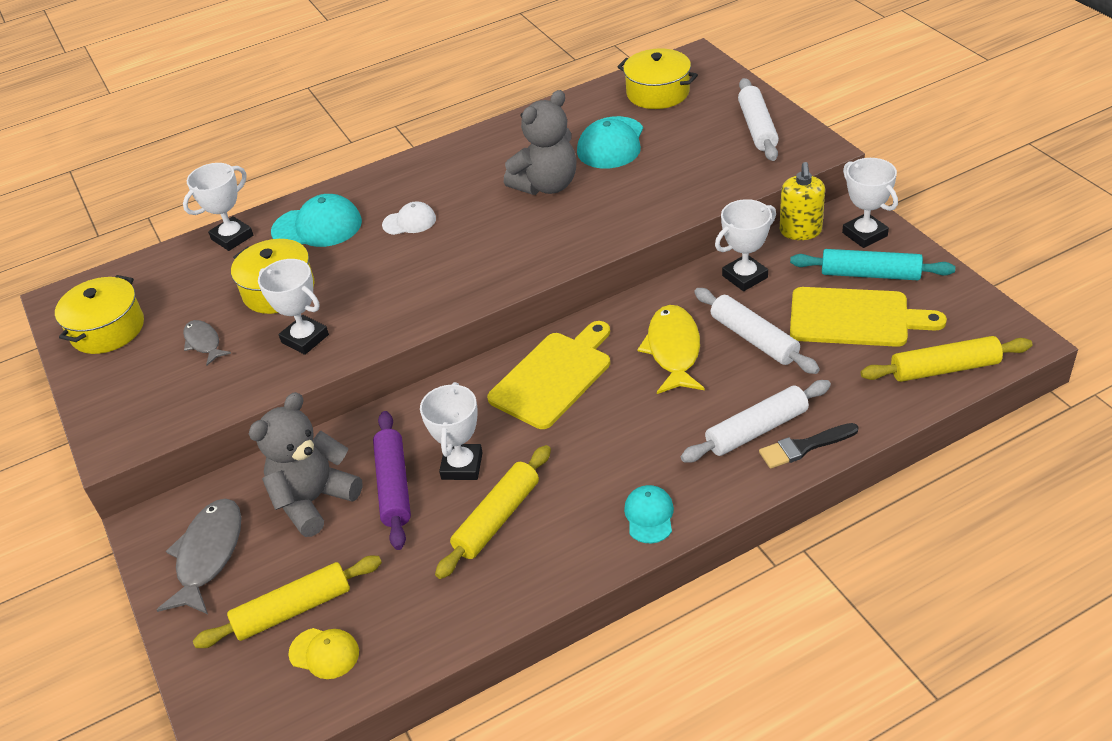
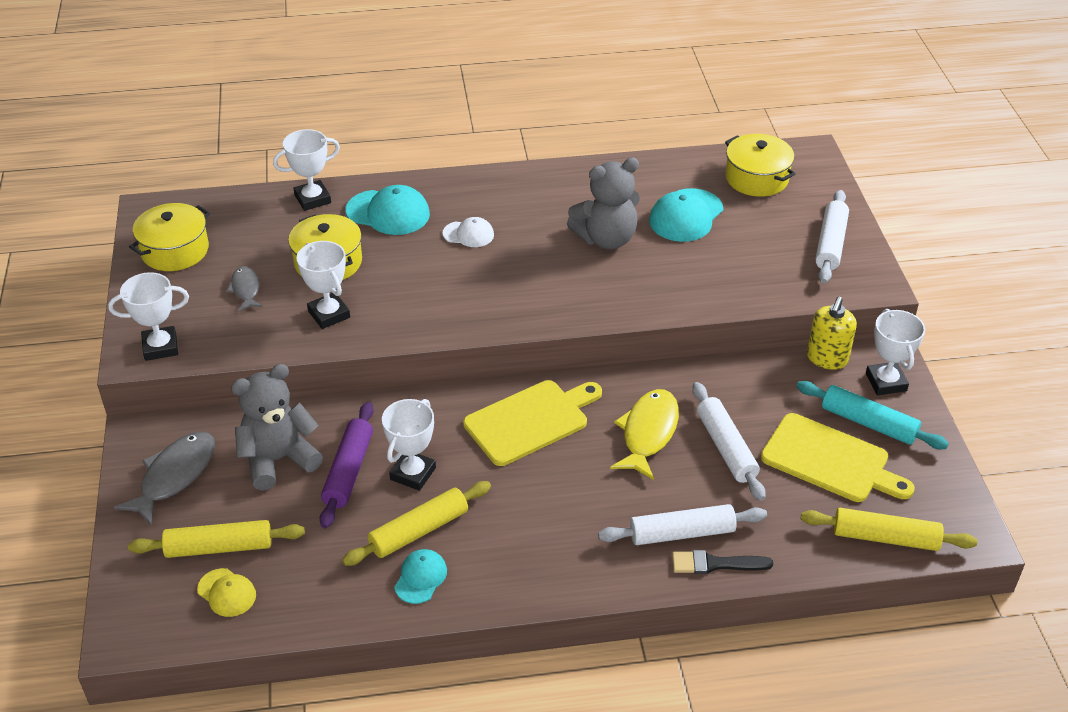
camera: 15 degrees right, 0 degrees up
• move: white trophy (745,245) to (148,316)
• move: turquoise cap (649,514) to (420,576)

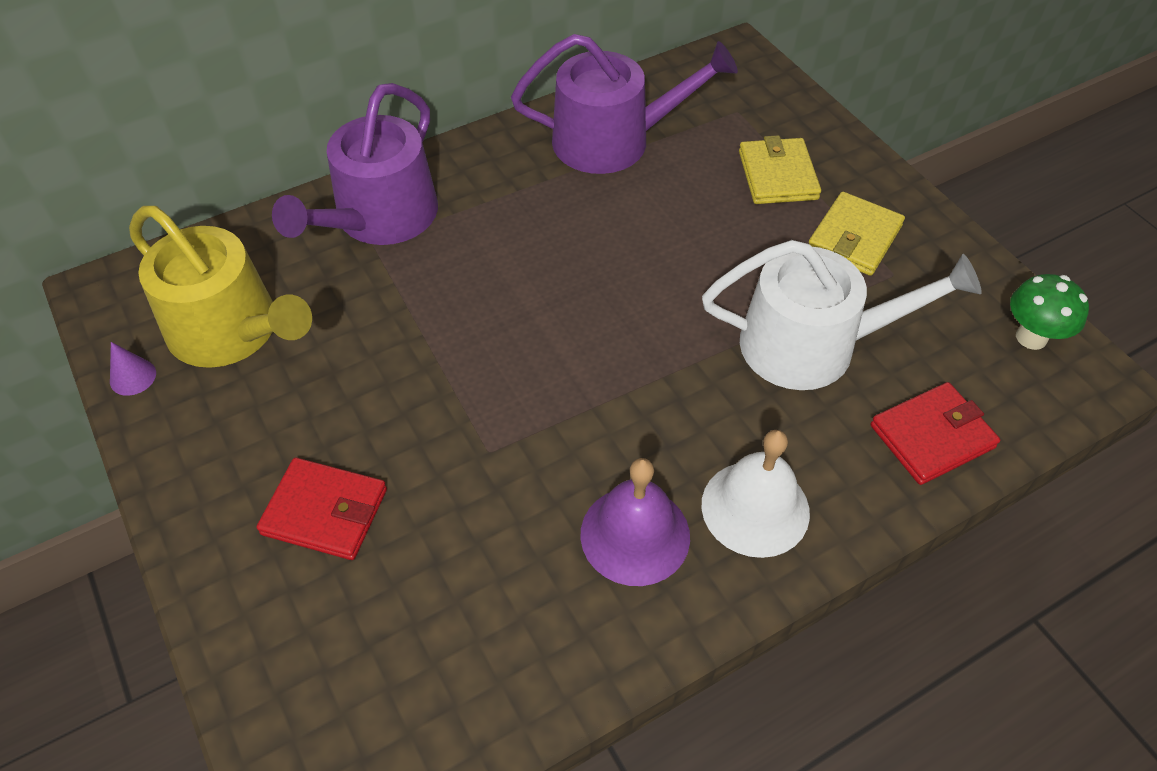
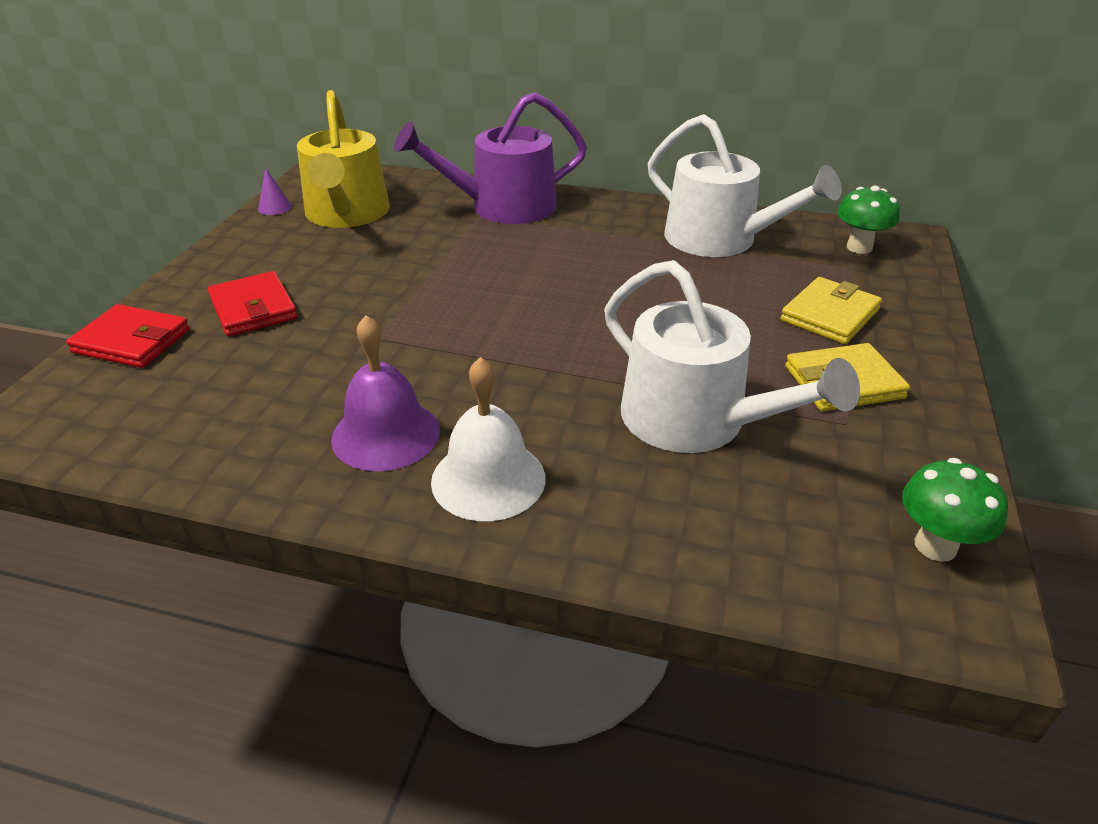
camera: 45 degrees right, 15 degrees down
• recolor: purple watering can (624,104) to white watering can (745,185)
• move: red wallet (935,433) to (128,336)
• insert: green mushroom (868,219)

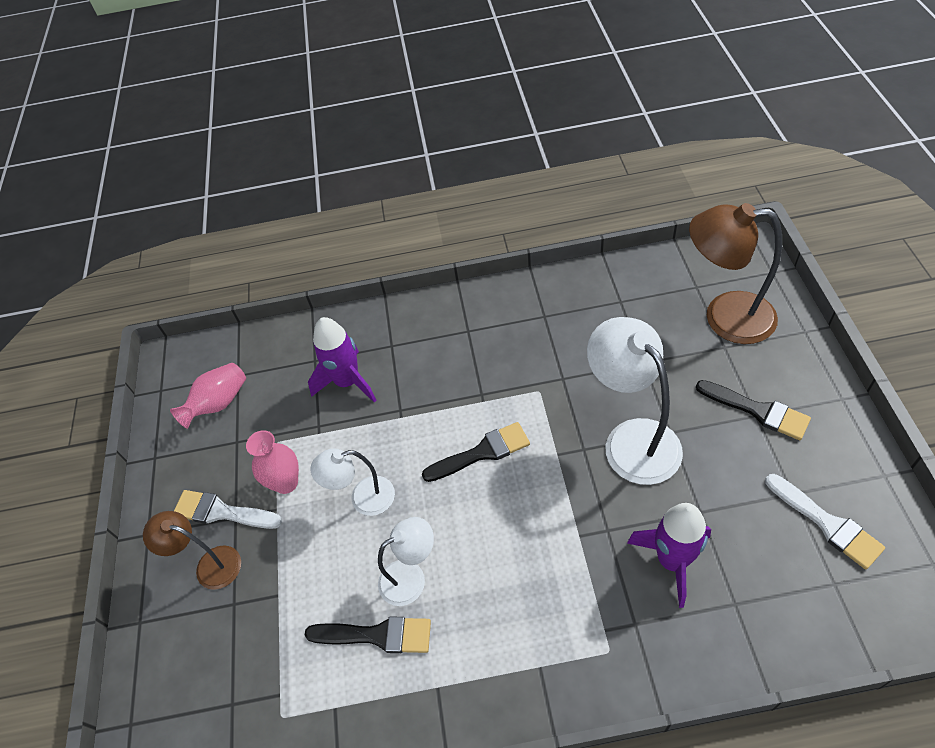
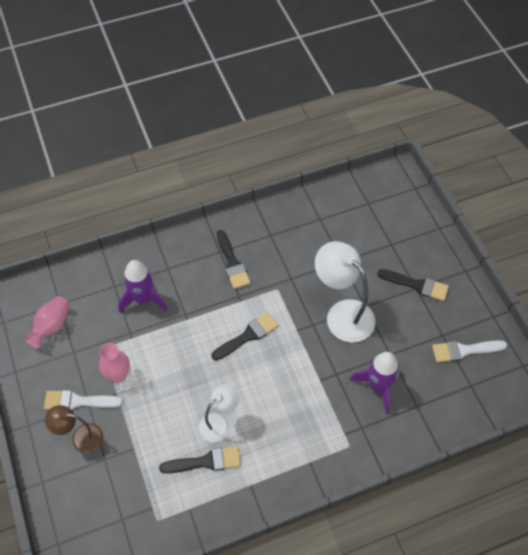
camera: 20 degrees left, 5 degrees up
• delete: brown lamp (735,273)
• delete: white lamp (353,482)
• rotate: white brush (825,521) = (469,351) 135 degrees clockwise
• insert: black brush (234,259)

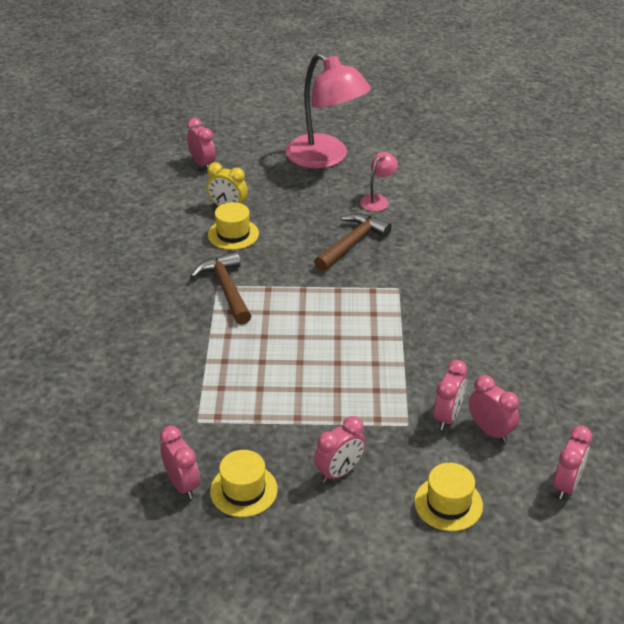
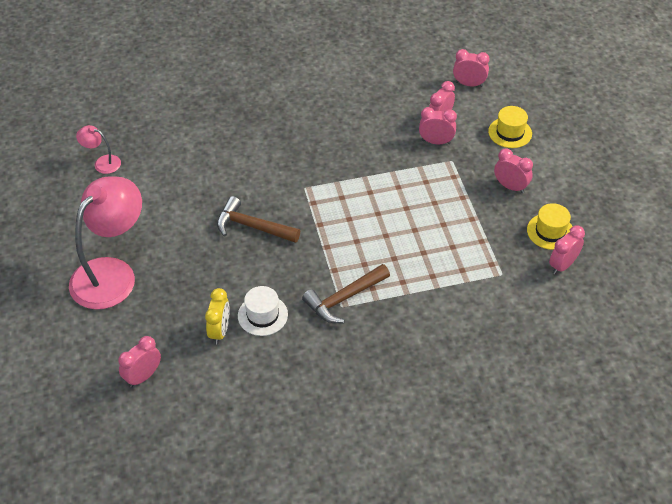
camera: 105 degrees left, 10 degrees up
• move: pink lamp (379,181) to (98,149)
• recolor: yellow hat (233,226) to white hat (263,311)

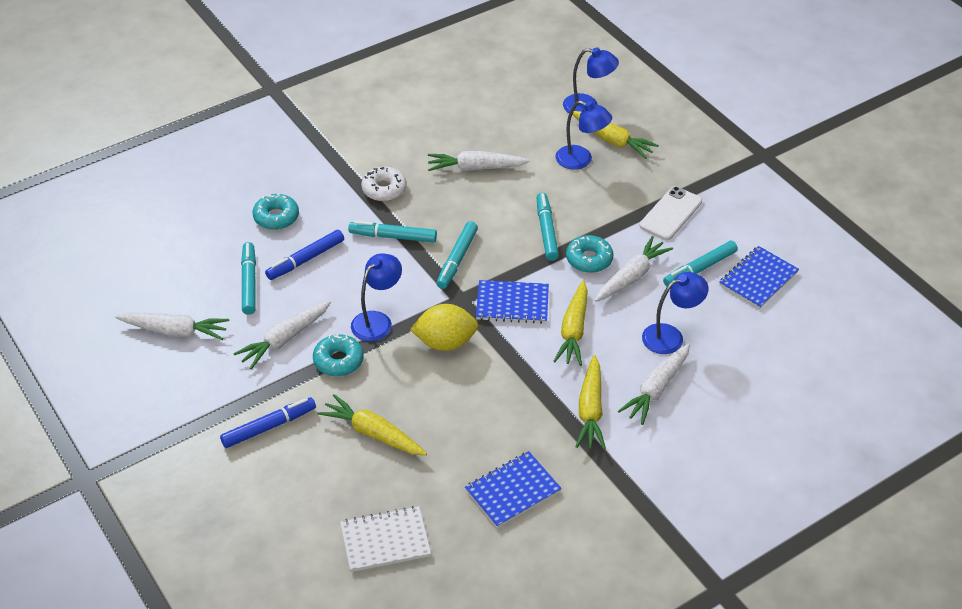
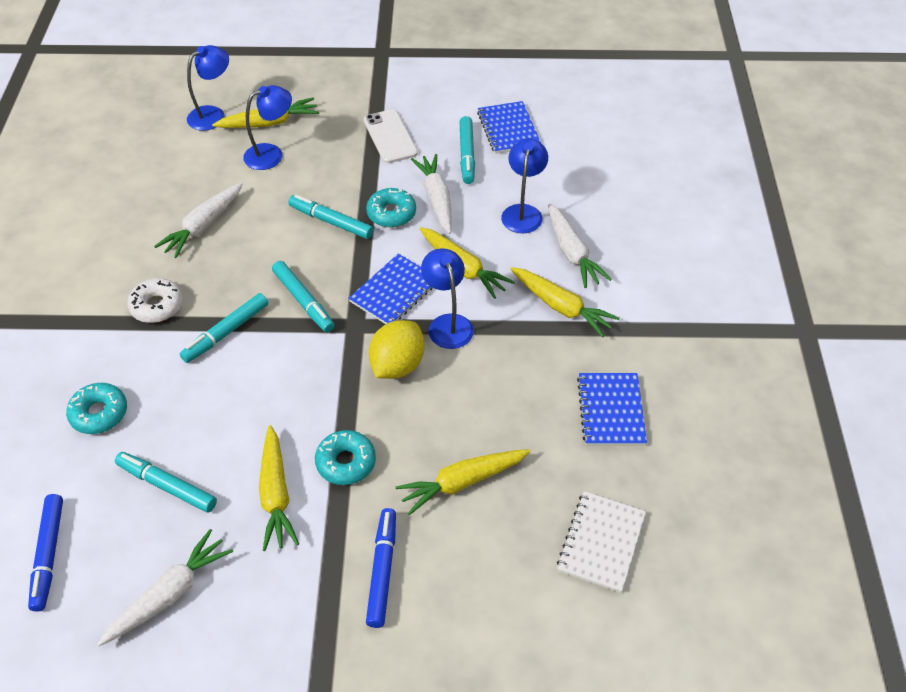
camera: 55 degrees left, 5 degrees up
• move: blue marker (304,255) to (45,553)
• move: blue lamp (376,297) to (447,298)
• recolor: white carrot (282,335) to yellow carrot (279,488)

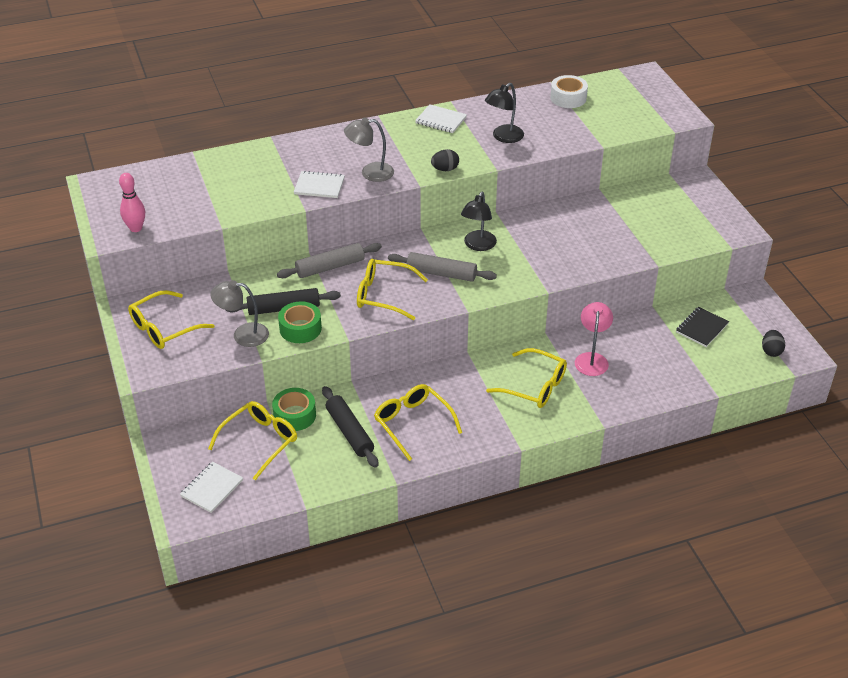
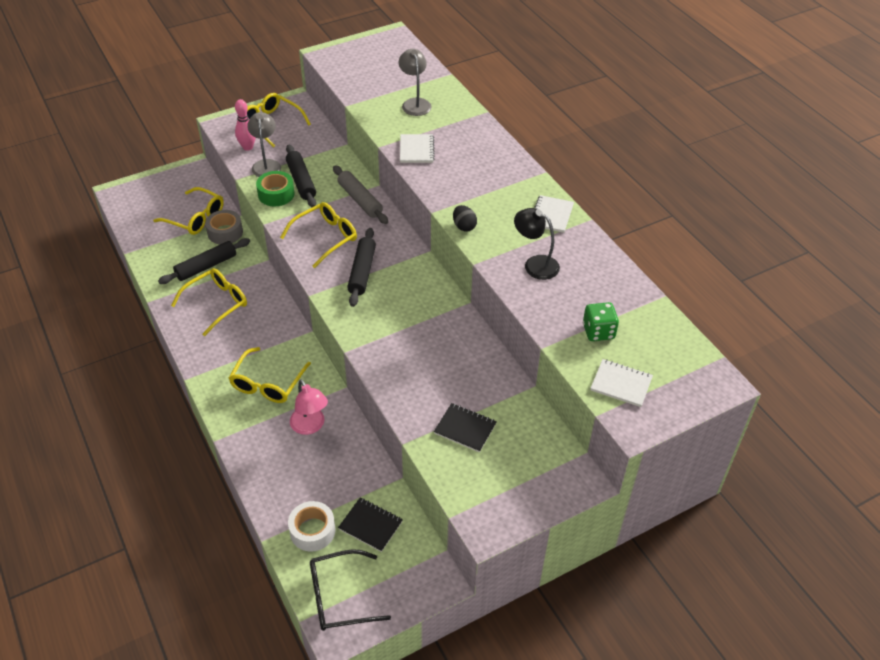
camera: 80 degrees right, 5 degrees up
• move: white tape (569,91) to (311,526)
• move: grey lamp (369,149) to (415,82)
• move: pink bowling pin (132,202) to (245,125)
• delete: black lamp (479,221)
• recolor: grey rolling pin (442,267) to black rolling pin (361,267)
• rotate: yellow glasses (392,289) = (318,235) 45 degrees clockwise
• rotate: pink lamp (594,339) = (309,407) 60 degrees clockwise
• replace: black egg (773,343) to black glasses (350,590)
• recolor: green tape (294,409) to grey tape (224,227)
• move: white notebook (211,487) to (621,383)
• insert: green dice (601,321)
• insert: black notebook (465,427)

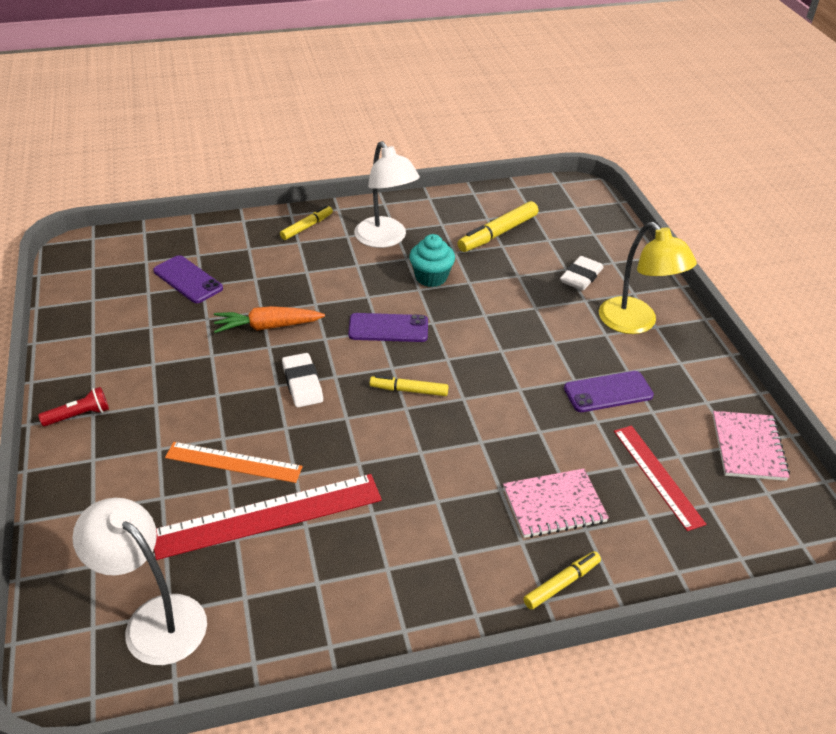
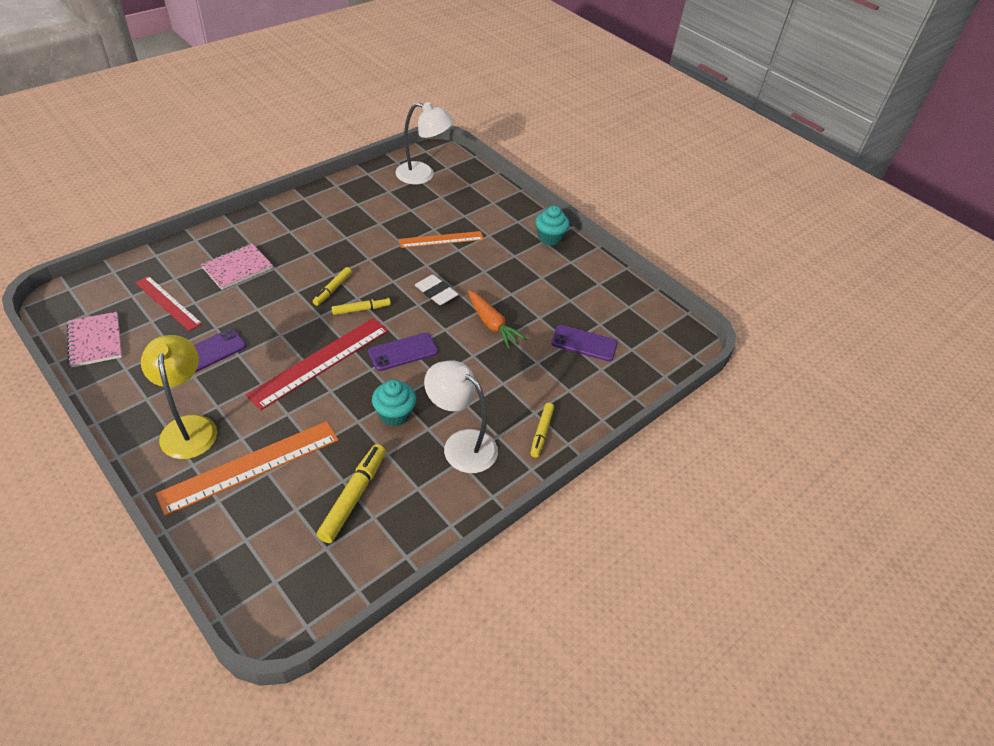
camera: 150 degrees right, 5 degrees up
• rotate: yellow lamp (648,278) = (179,397) 45 degrees clockwise
• replace: white eraser (581,273) to orange ruler (247,468)
• rotate: orange carrot (269,319) = (497,319) 90 degrees clockwise
• replace: red flashlight (73,406) to turquoise cupcake (552,226)
• move: red ruler (268,517) to (317,364)
• move: yellow marker (562,580) to (332,286)

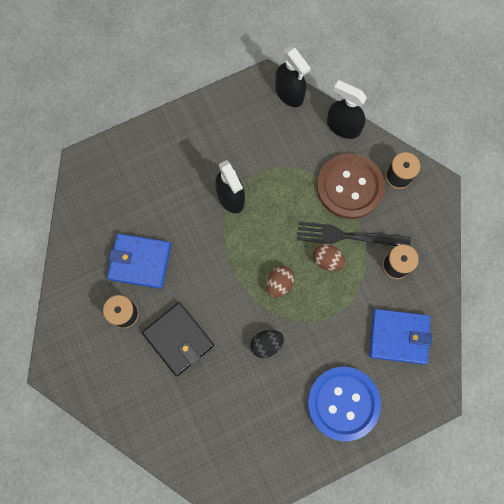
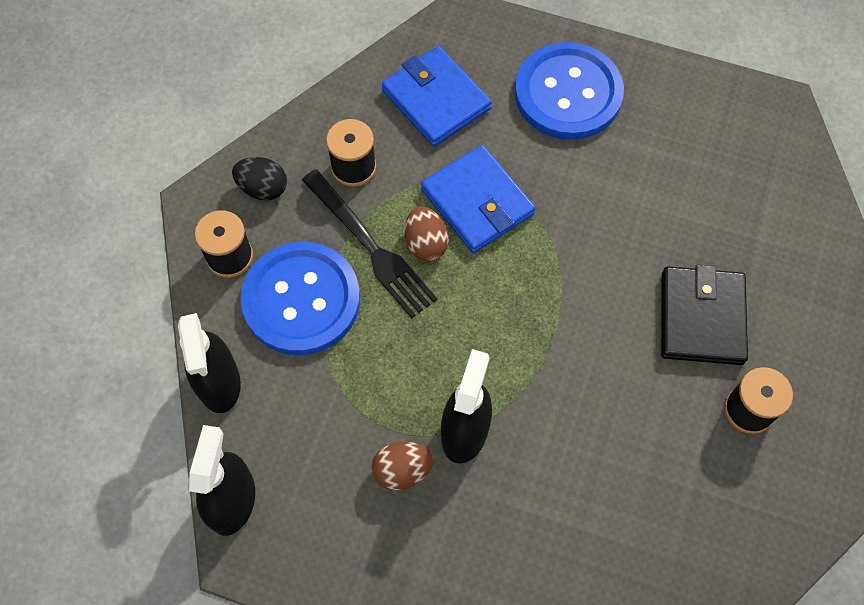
camera: 135 degrees left, 10 degrees down
• recolor: brown button (351,186) to blue button (300,298)
• move: blue wallet (139,261) to (478,199)
• move: brown egg (280,282) to (403,466)
• move: black egg (267,344) to (259,179)

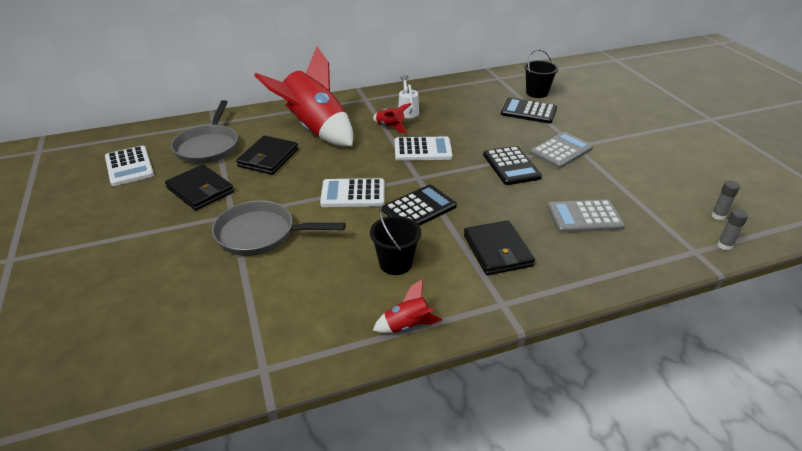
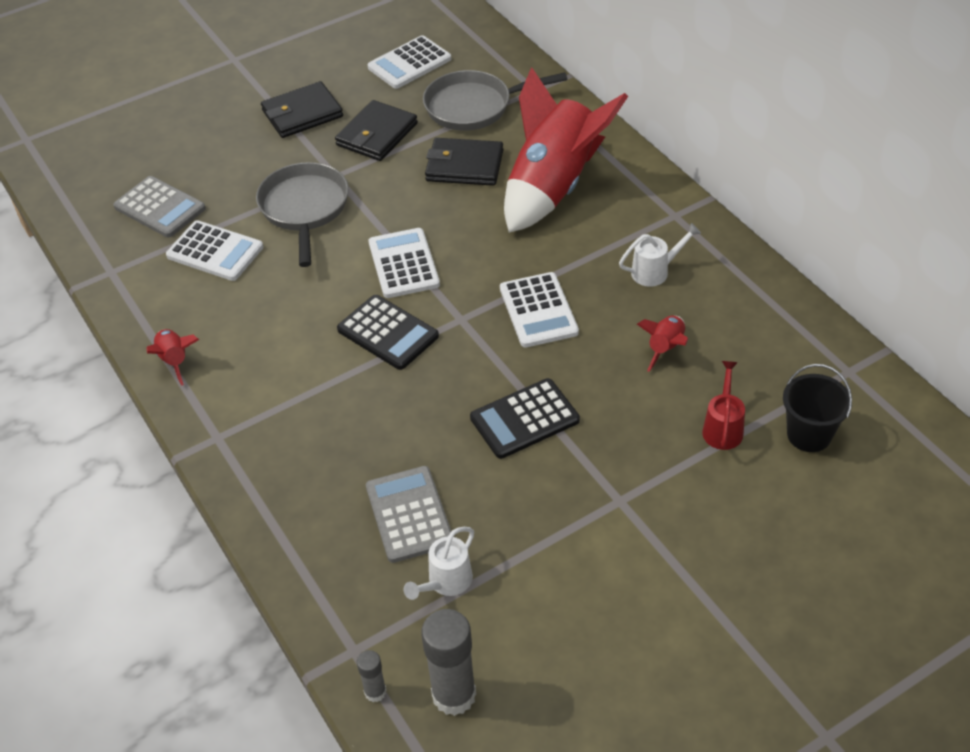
camera: 80 degrees right, 10 degrees up
• replace: black calculator (529,111) to red watering can (723,405)
• move: red rocket (392,118) to (662,344)
• move: grey calculator (561,150) to (159,206)
• resize: grey glue stick (725,200) = (448,662) x1.98
• delete: black bucket (395,242)
• move: black wallet (499,247) to (302,109)
• insert: white calculator (214,250)
• insert: white watering can (439,563)

